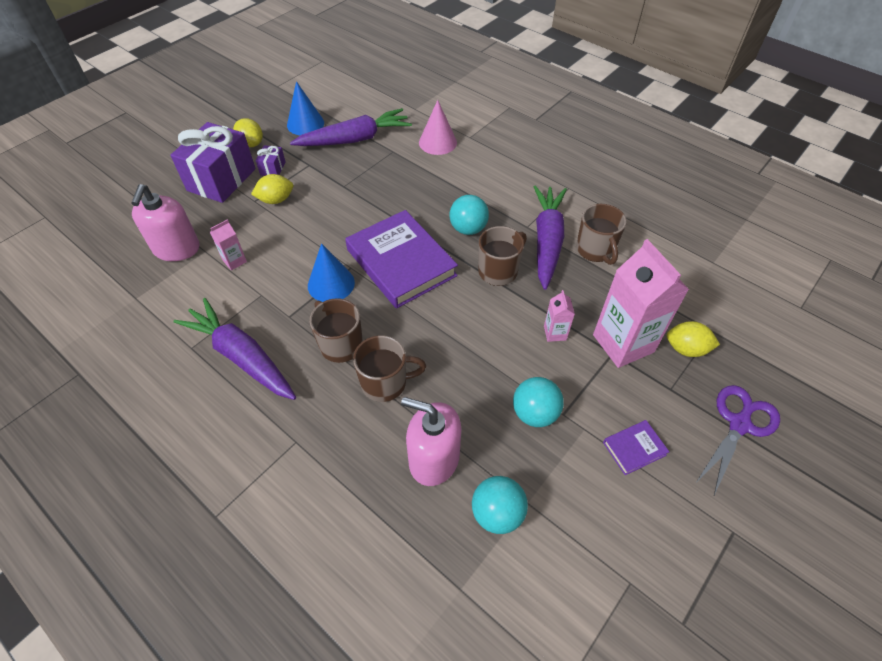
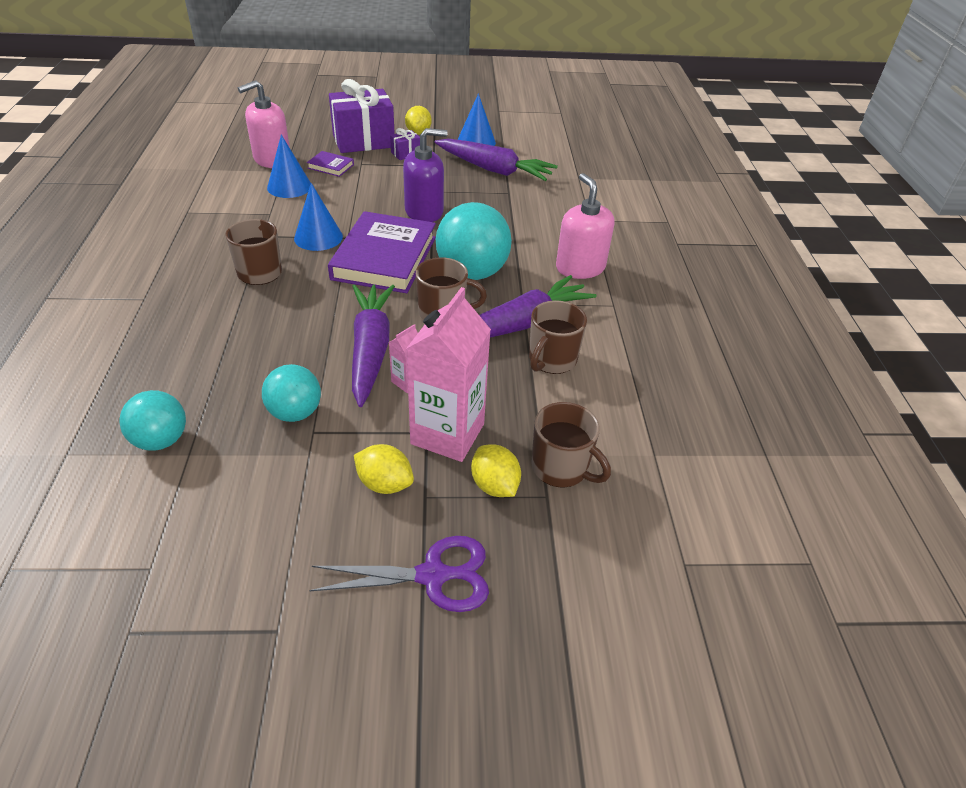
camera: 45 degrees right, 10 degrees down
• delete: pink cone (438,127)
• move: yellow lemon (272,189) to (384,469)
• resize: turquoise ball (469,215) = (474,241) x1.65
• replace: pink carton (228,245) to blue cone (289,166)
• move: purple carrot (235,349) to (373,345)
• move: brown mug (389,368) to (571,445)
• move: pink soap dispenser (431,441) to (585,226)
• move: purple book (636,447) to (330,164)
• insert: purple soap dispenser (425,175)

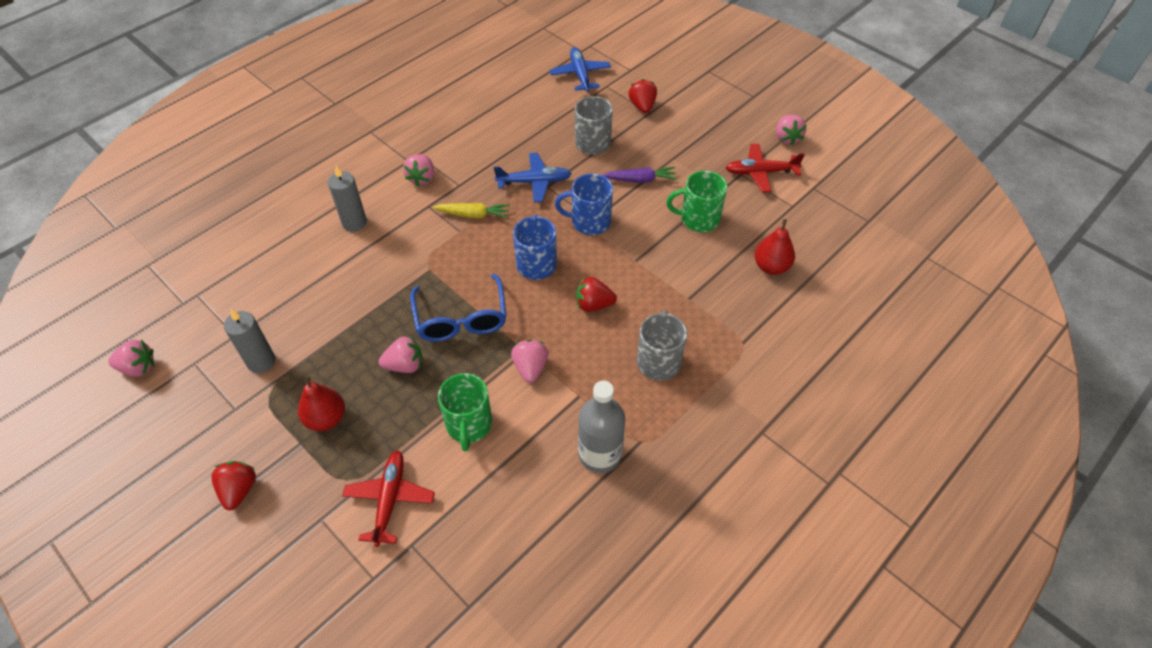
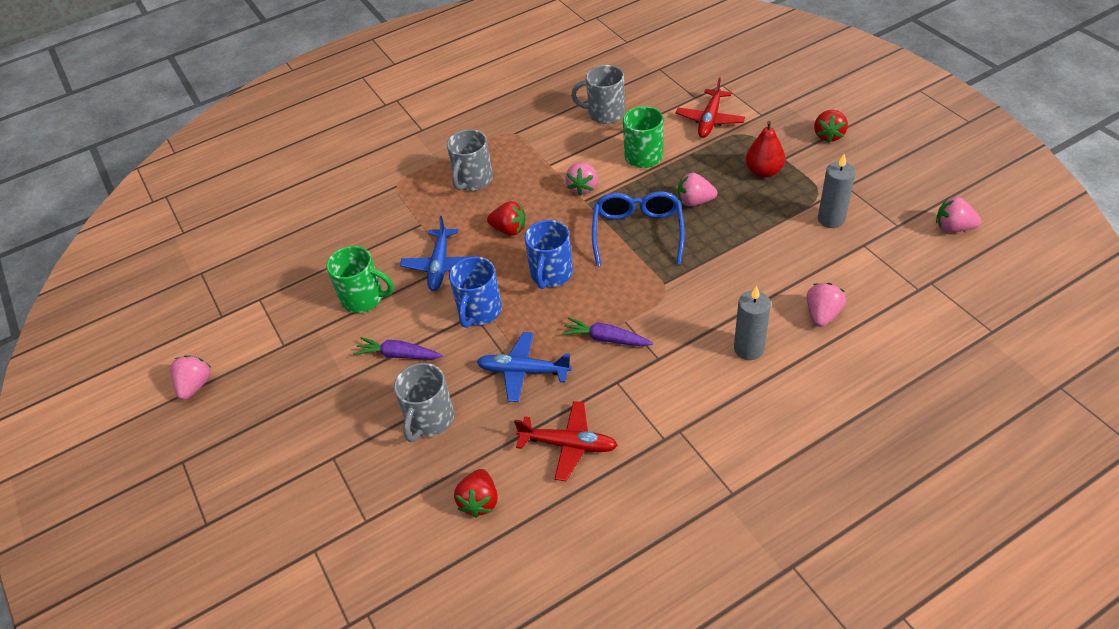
camera: 160 degrees left, 5 degrees down
• move: blue plane (580,69) to (438,253)
• move: red strawberry (642,96) to (476,493)
• move: red plane (765,168) to (566,441)
• move: pink strawberry (418,170) to (826,305)
• rotate: blue mug (584,204) = (475,292) 90 degrees clockwise
• recolor: yellow carrot (471,211) to purple carrot (607,331)
• delete: red pear (775,247)
• delete: grey bottle (601,427)
• insert: grey mug (598,94)

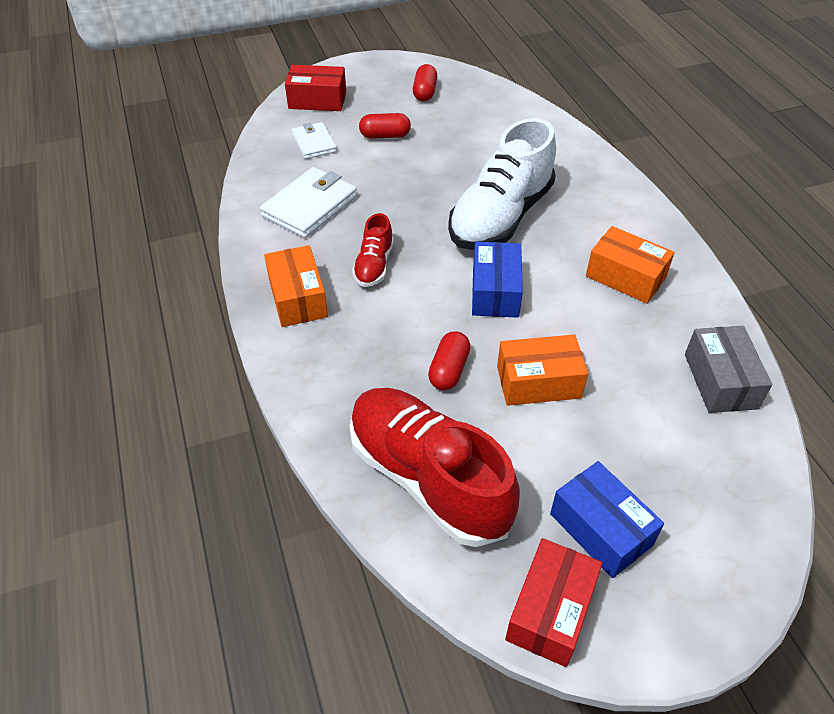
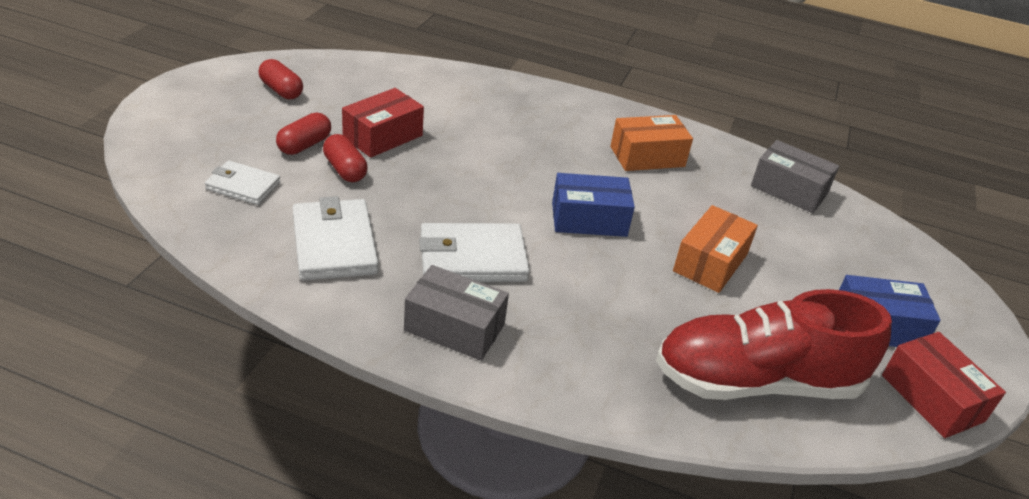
camera: 55 degrees left, 10 degrees down
• move: red box (315,88) to (383,123)
• delete: white shoe (502,184)
• replace: red shoe (373,250) to white wallet (474,252)
• rotate: blue box (497,280) = (593,205) 45 degrees counterclockwise
• recolor: orange box (296,286) to grey box (456,313)
• move: red capsule (449,360) to (345,158)

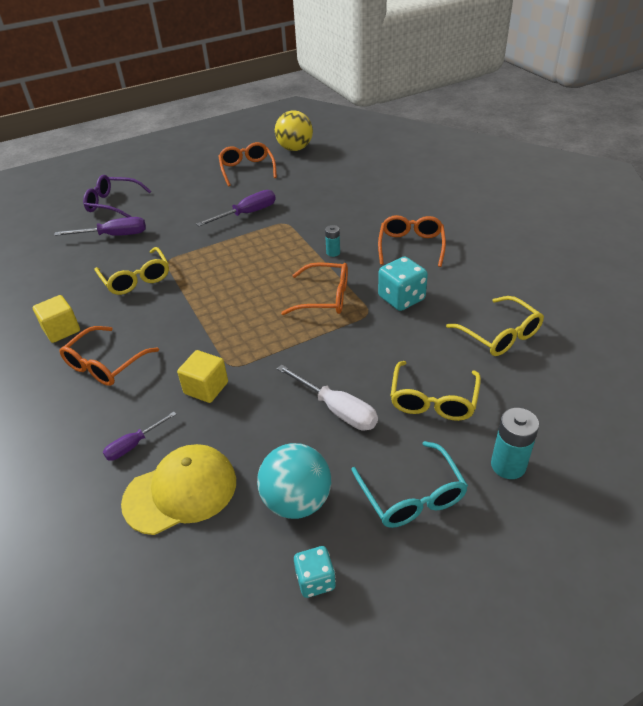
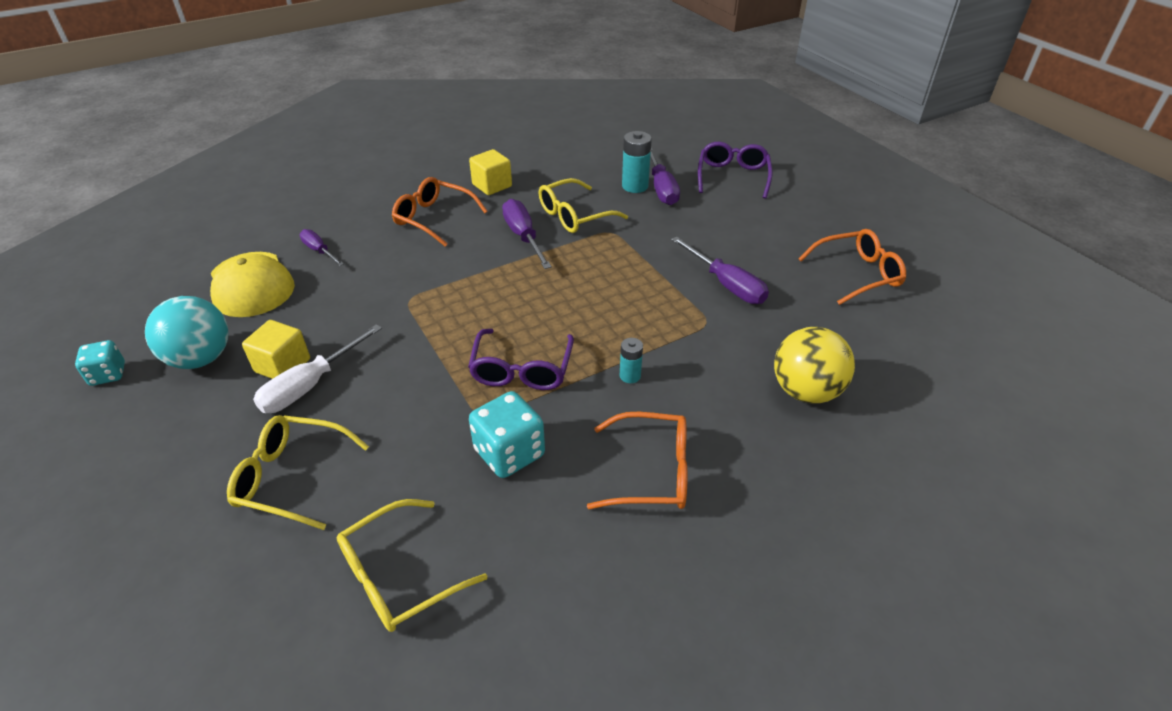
camera: 85 degrees right, 0 degrees up
• move: yellow ball (294,130) to (814,365)
• recolor: orange glasses (314,288) to purple glasses (521,359)
• move: yellow cube (202,376) to (276,349)
• move: turquoise battery (515,443) to (637,162)
• delete: turquoise glasses (409,484)
• insert: purple screwdriver (527,234)

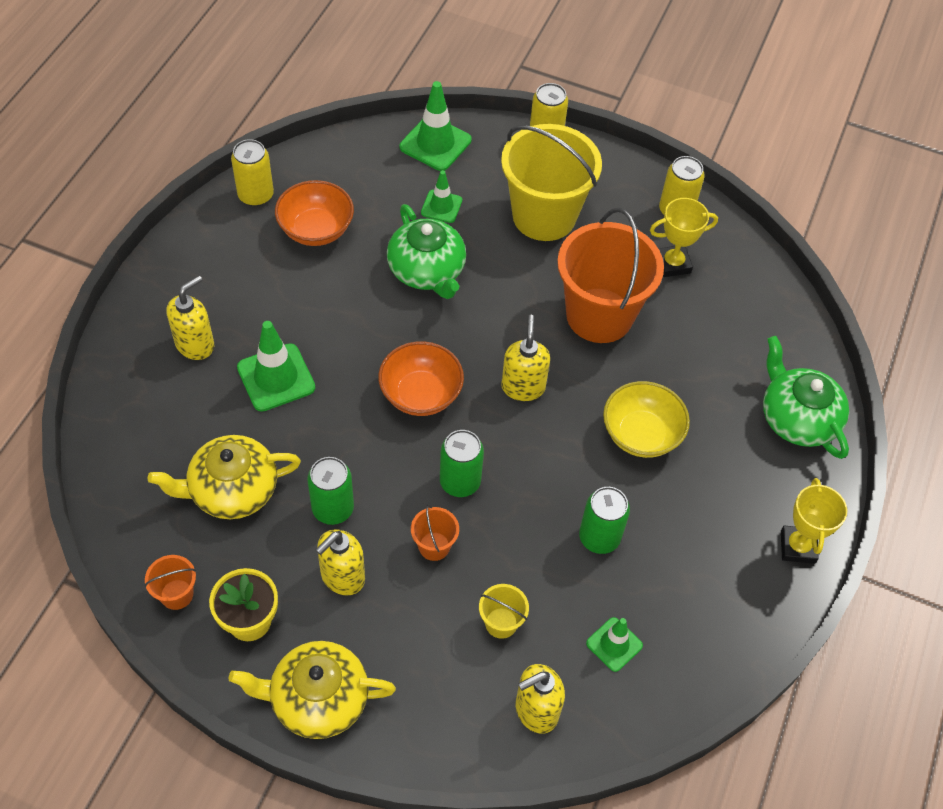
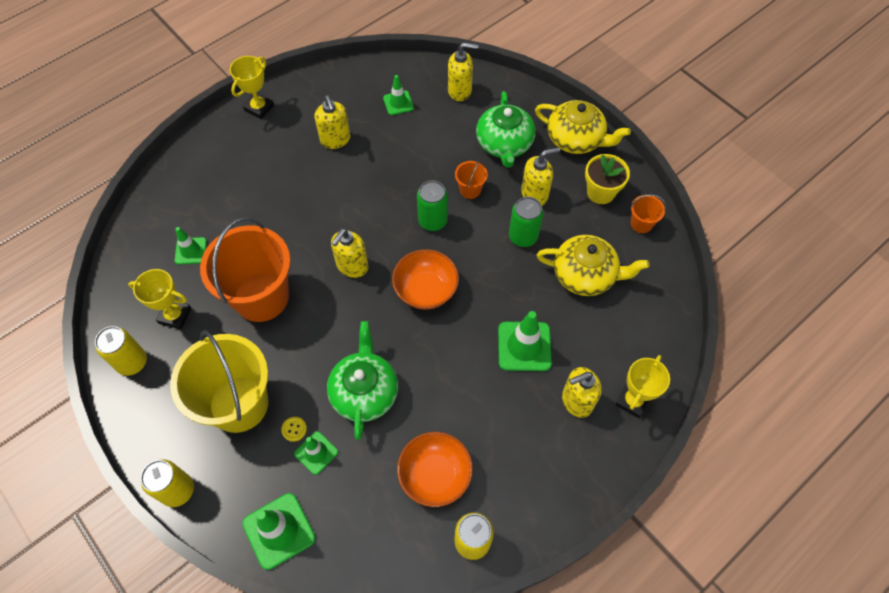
camera: 150 degrees left, 5 degrees up
• move: green teapot (806,397) to (506,129)
• delete: yellow bowl (646,419)
• delete: green can (604,520)
• delete: yellow bucket (504,611)
• insert: yellow soap dispenser (332,122)
• insert: green traffic cone (191,246)
• insert: yellow trophy (642,386)
• insert: yellow button (294,429)

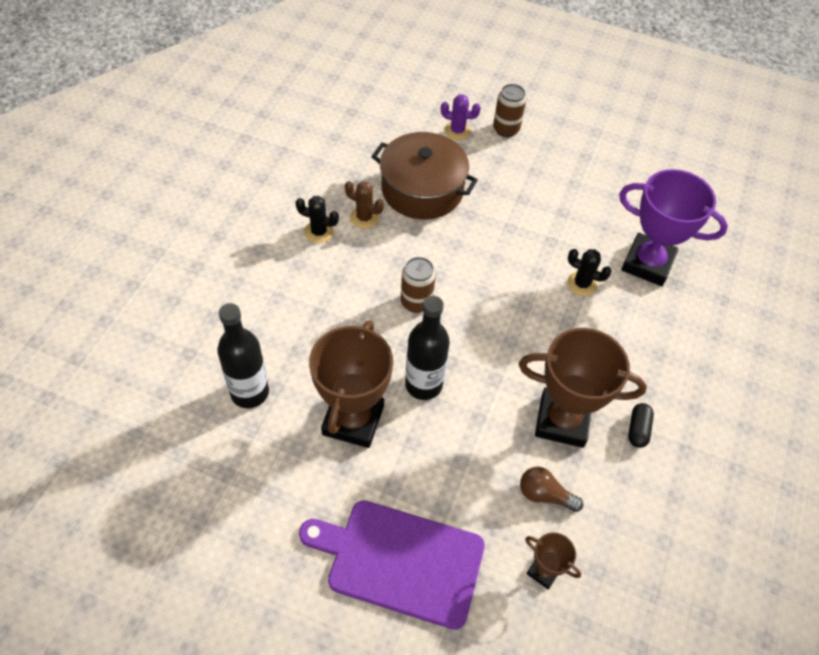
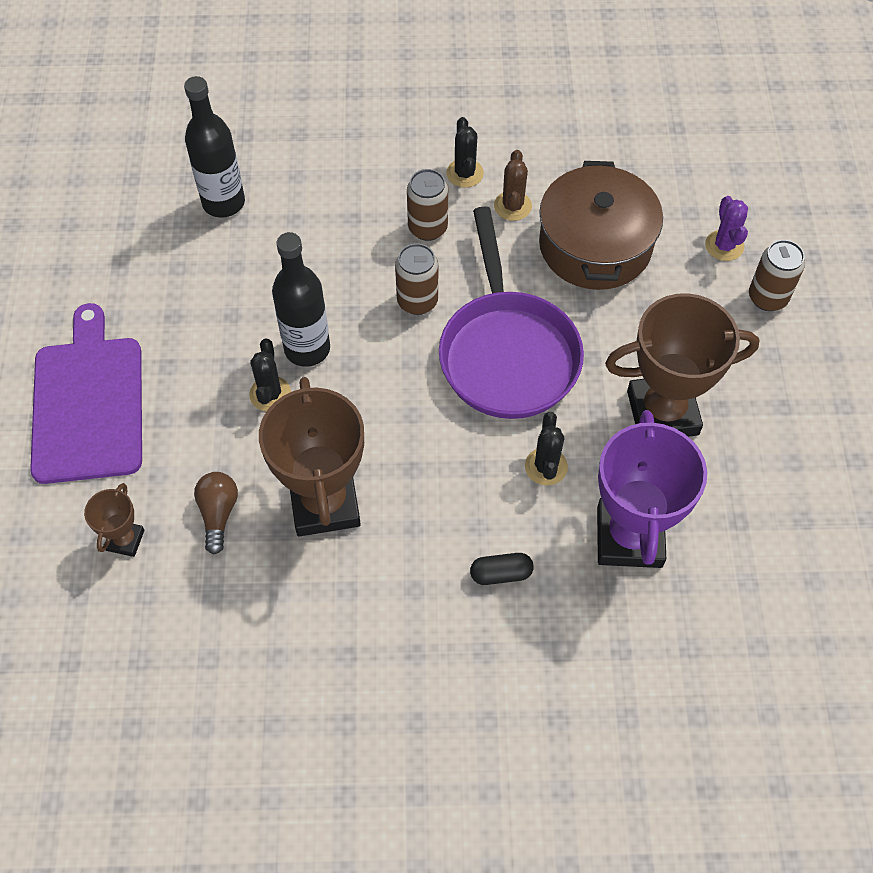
camera: 70 degrees right, 5 degrees up
• move: brown trophy (351,384) to (682,365)
• move: black capsule (641,425) to (502,569)
• insert: brown can (427,205)
• insert: purple pan (511,312)
• insert: black cactus (270,375)

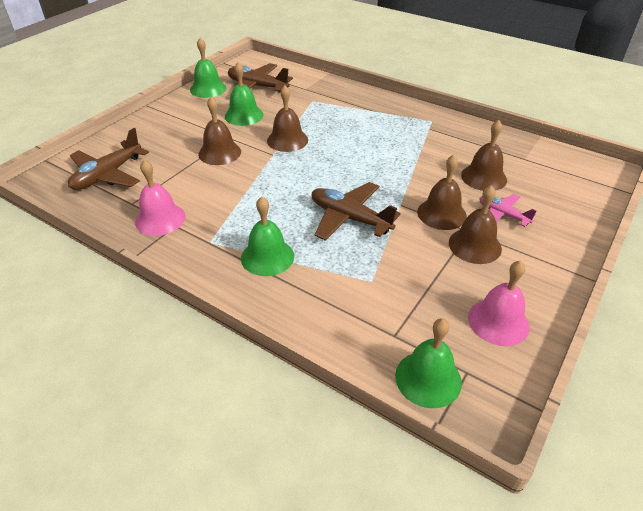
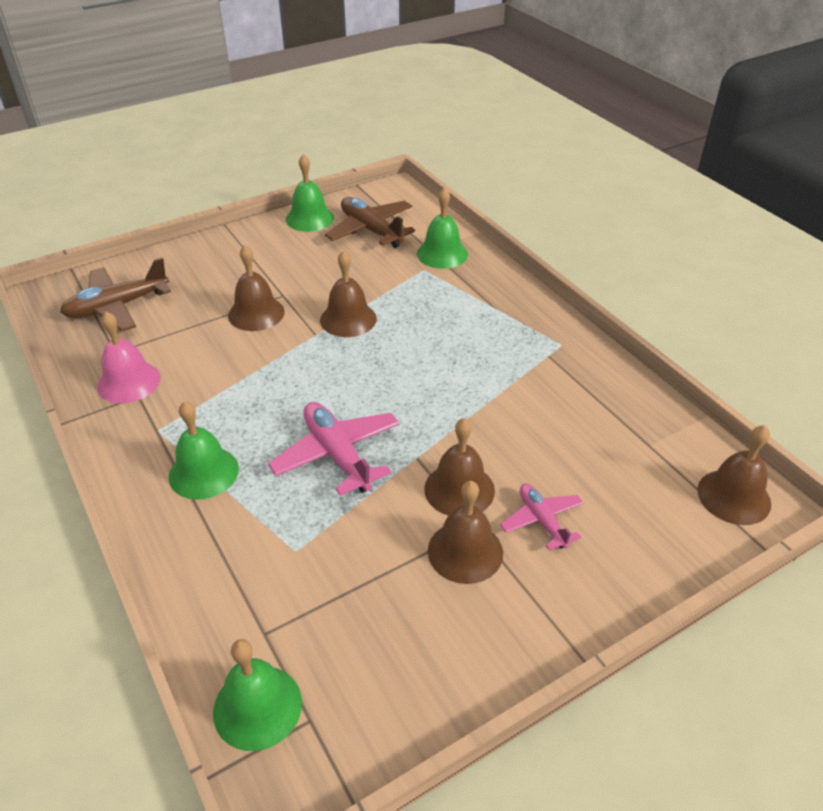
camera: 25 degrees right, 0 degrees up
• move: green bell (244,94) to (442,228)
• move: brown bell (484,155) to (734,475)
• recolor: brown plane (356,211) to pink plane (334,449)
• delete: pink bell (499,303)

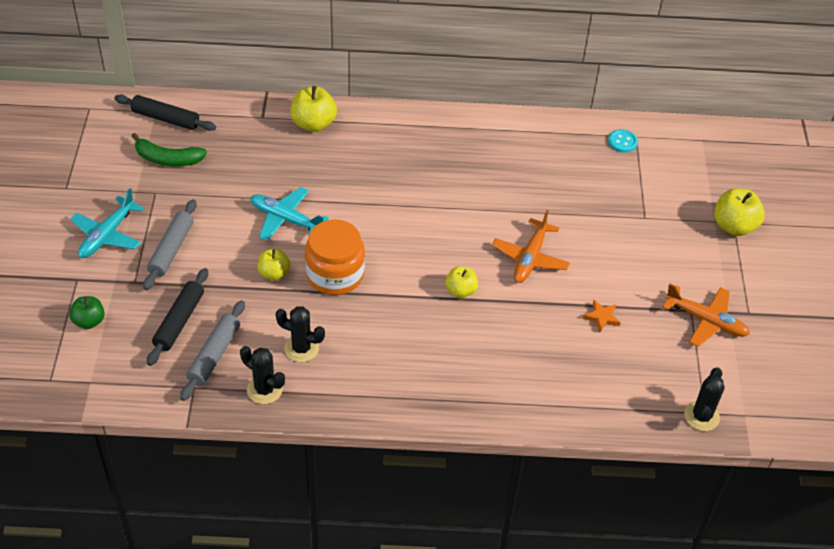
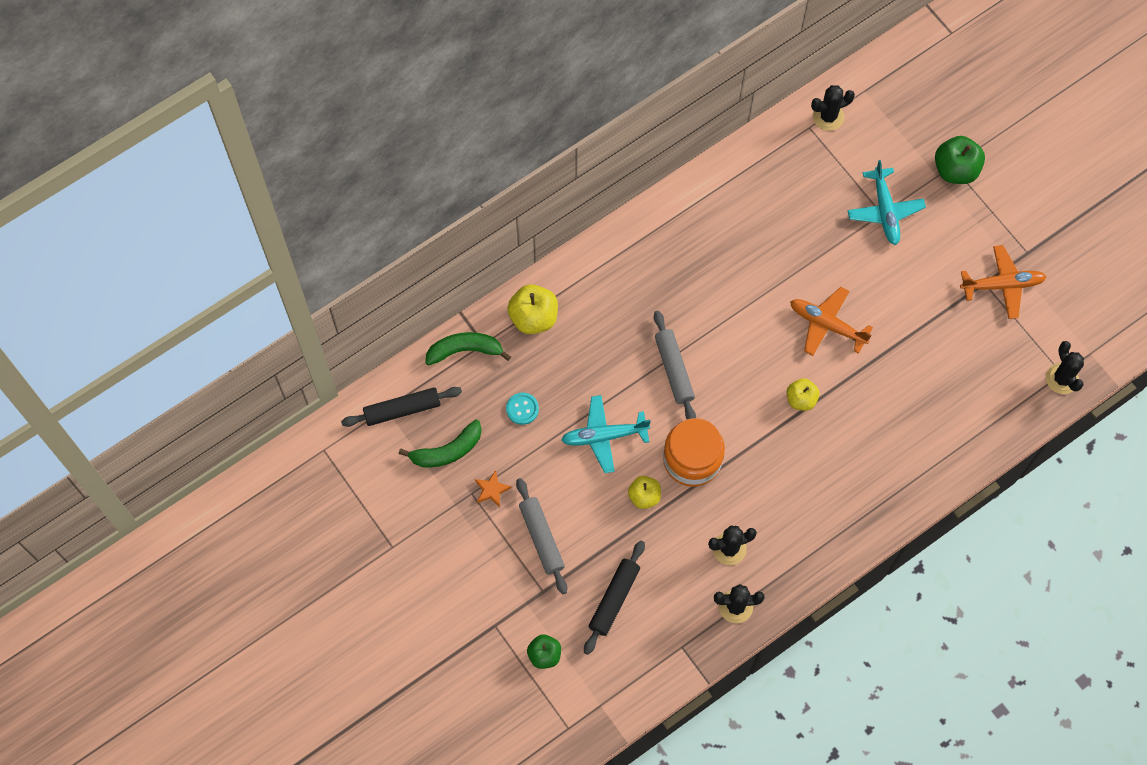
camera: 35 degrees left, 20 degrees up
• move: turquoise button (623,141) to (522,408)
• move: turquoise plane (107,223) to (886,202)
• recolor: yellow apple (739,212) to green apple (960,160)
• rotate: orange plane (531,246) = (831,321) 135 degrees clockwise
• rotate: black rolling pin (177,317) = (614,598) 45 degrees clockwise
• move: grey rolling pin (212,350) to (675,365)
• move: orange star (602,316) to (493,488)
• insert: black cactus (833,108)
• insert: green banana (468,349)

